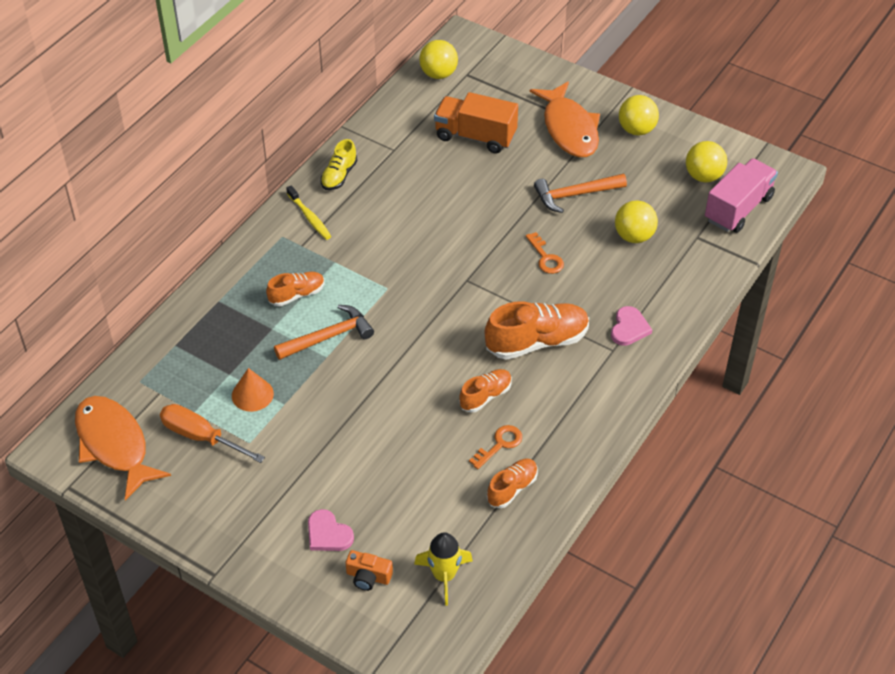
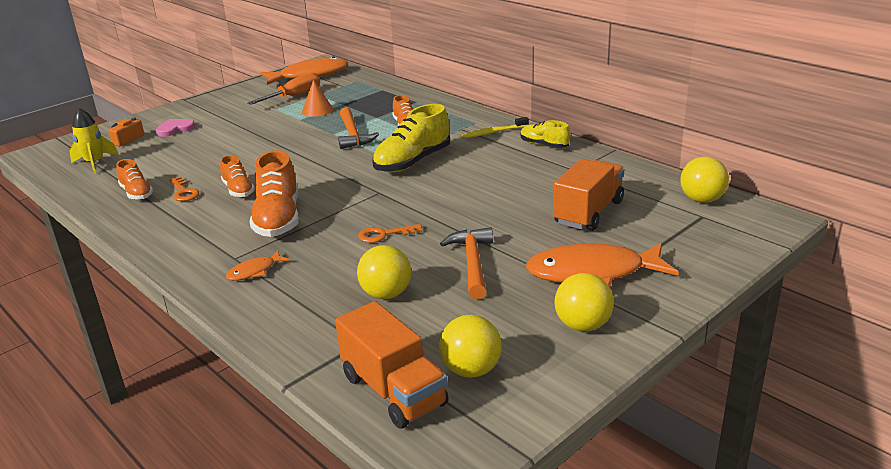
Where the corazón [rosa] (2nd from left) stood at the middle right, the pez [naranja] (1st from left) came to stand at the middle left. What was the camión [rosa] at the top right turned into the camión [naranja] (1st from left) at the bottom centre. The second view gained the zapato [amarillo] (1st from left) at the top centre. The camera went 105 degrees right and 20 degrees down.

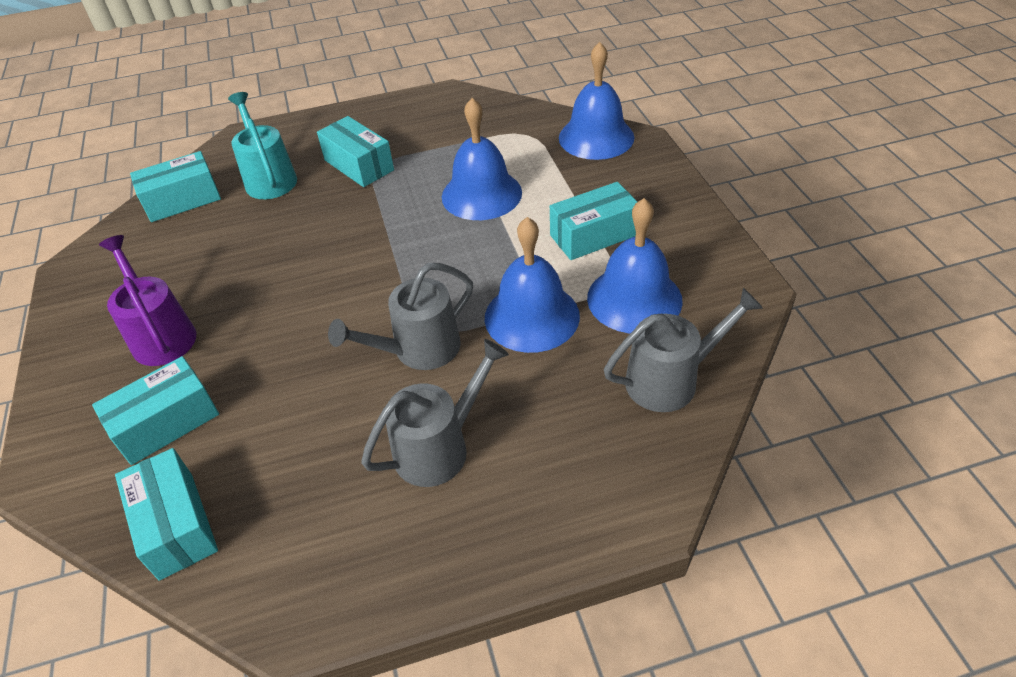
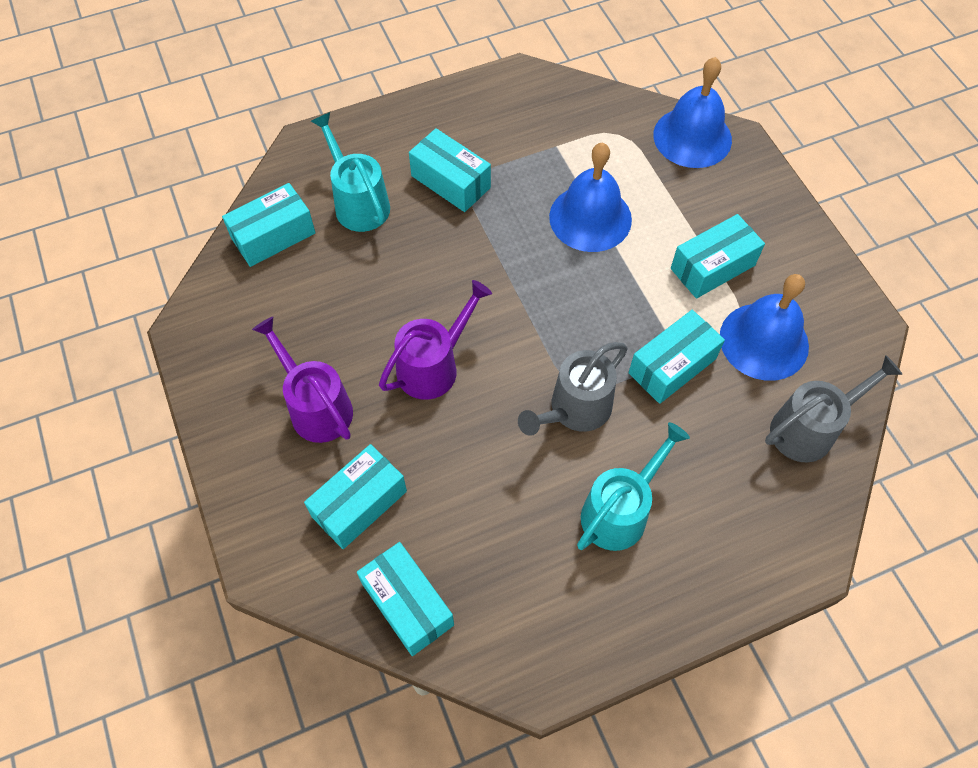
The second view gained the regadera [morado] (2nd from left) at the centre. What was the regadera [gris] (2nd from left) at the centre turned into the regadera [turquesa] (2nd from left) at the centre. Where the campana [azul] (2nd from left) stood at the centre, the caja [turquesa] (5th from left) came to stand at the middle right. The camera went 10 degrees left and 15 degrees up.

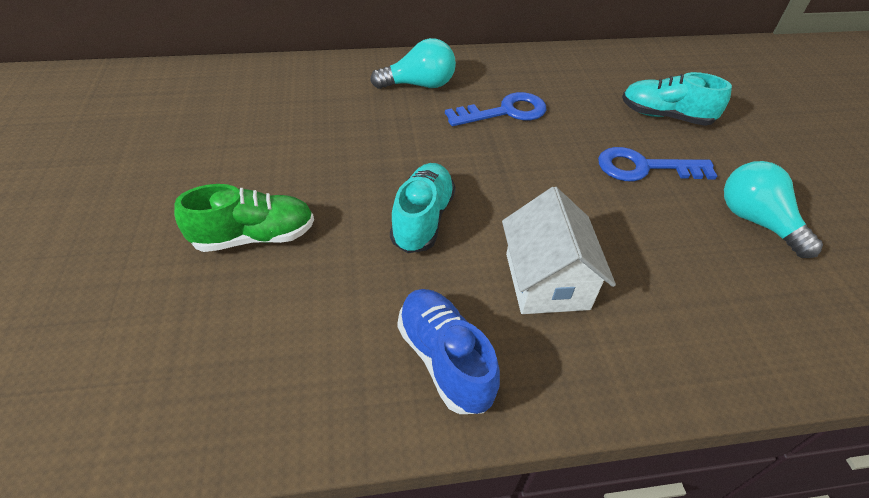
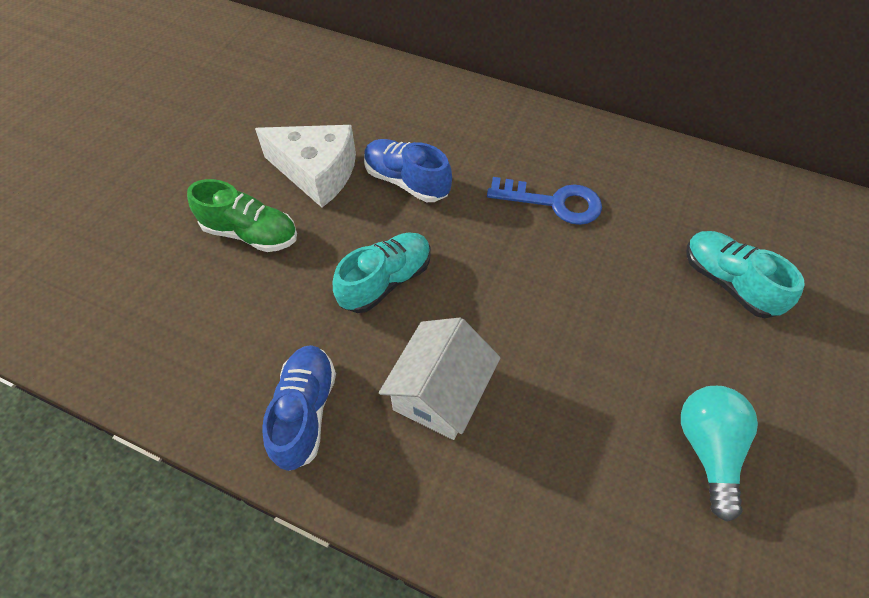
The second view gained the queso [blanco] at the top centre. The second view gained the zapato [azul] (2nd from left) at the top centre. The second view lost the bombilla [turquesa] (1st from left) at the top centre. The second view lost the llave [azul] (2nd from left) at the top right. The camera went 35 degrees right and 10 degrees up.

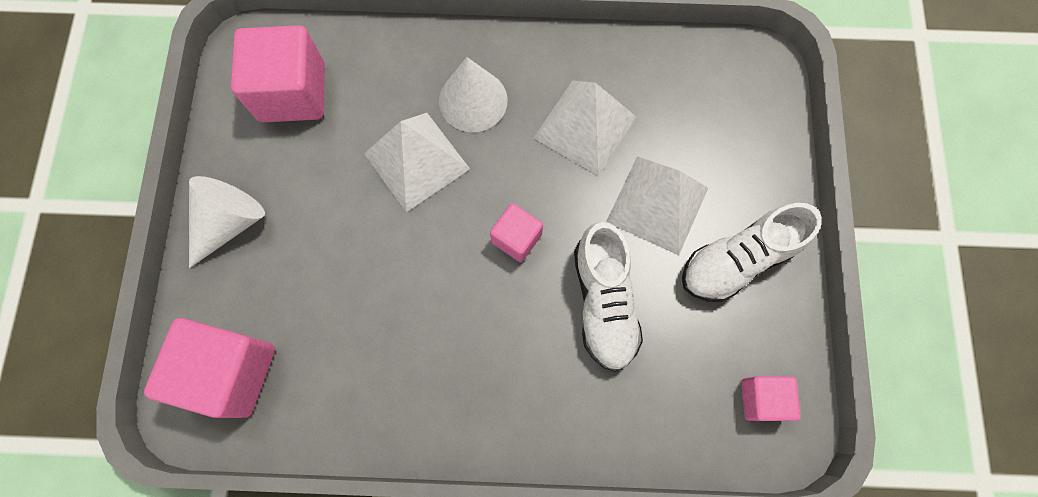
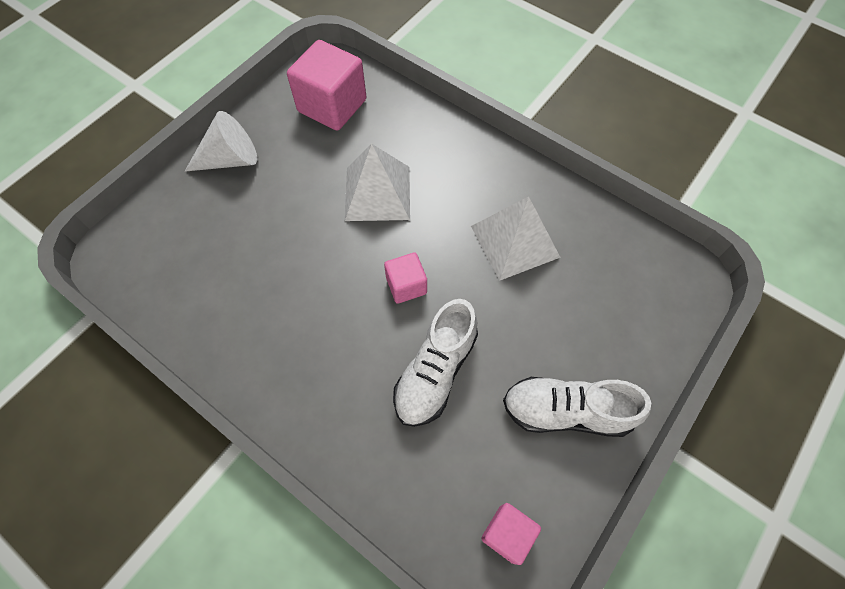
The second view lost the cubo [rosa] (1st from left) at the bottom left. The second view lost the cono [blanco] (2nd from left) at the top centre. The second view lost the pirámide [blanco] (3rd from left) at the centre. The camera went 35 degrees right and 10 degrees down.

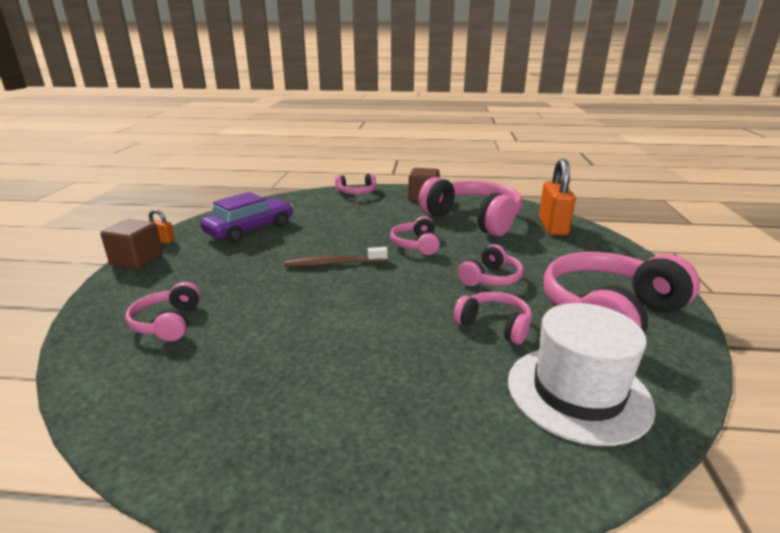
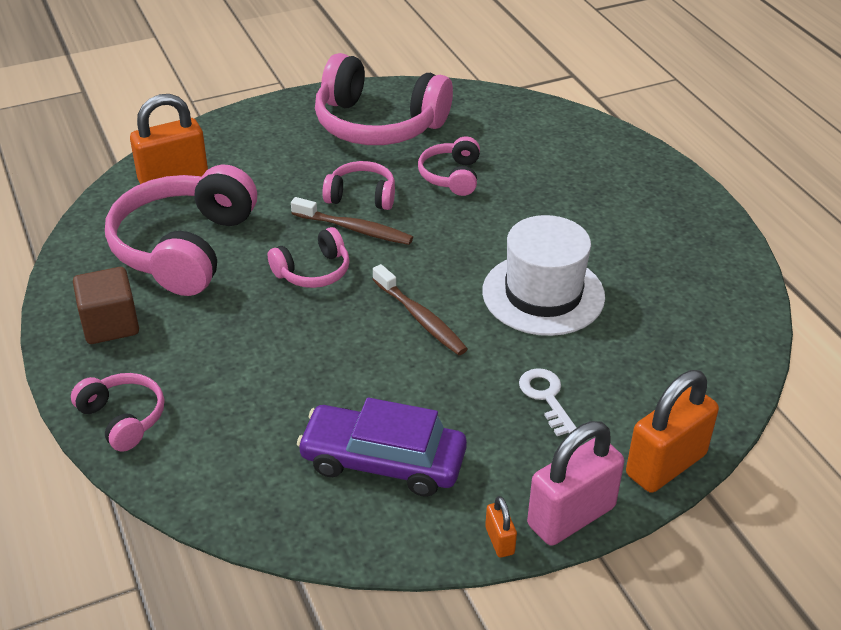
The second view gained the cepillo de dientes [marrón] (1st from left) at the centre. The sombrero [blanco] ended up elsewhere, having gone from the bottom right to the centre. The second view gained the llave [blanco] at the centre. Where the cubo [marrón] (1st from left) stood at the middle left, the candado [rosa] came to stand at the bottom right. The second view gained the candado [naranja] (3rd from left) at the bottom right. The second view lost the auriculares [rosa] (1st from left) at the middle left. The camera went 120 degrees left and 15 degrees up.

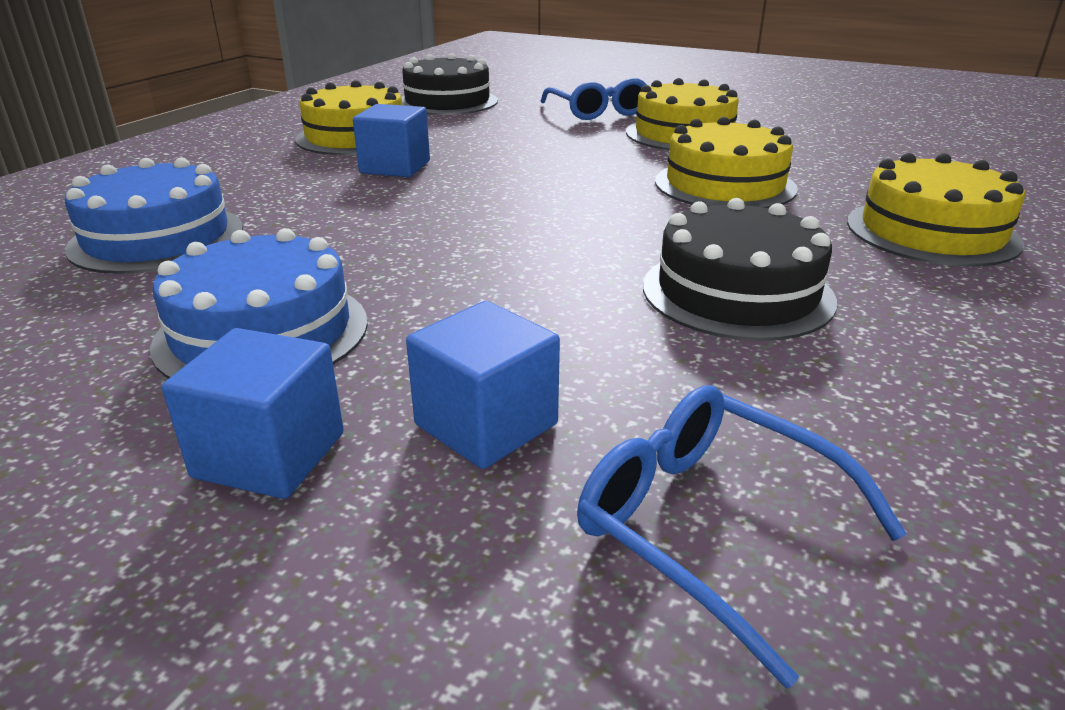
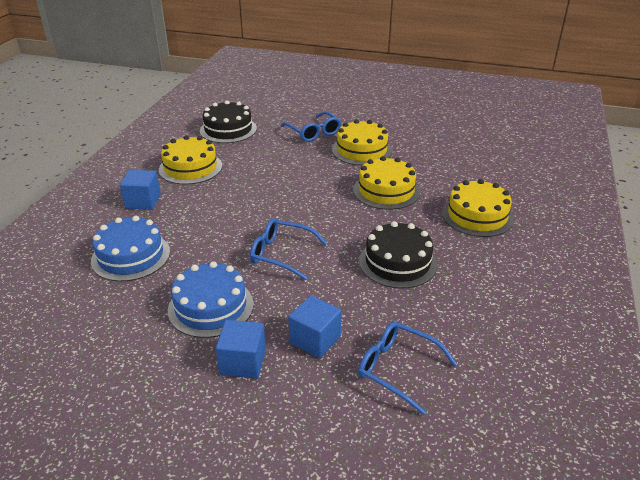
The cubo [azul] (2nd from left in the first image) ended up elsewhere, having gone from the top centre to the middle left. The second view gained the gafas [azul] (1st from left) at the centre. The camera went 10 degrees left and 5 degrees up.

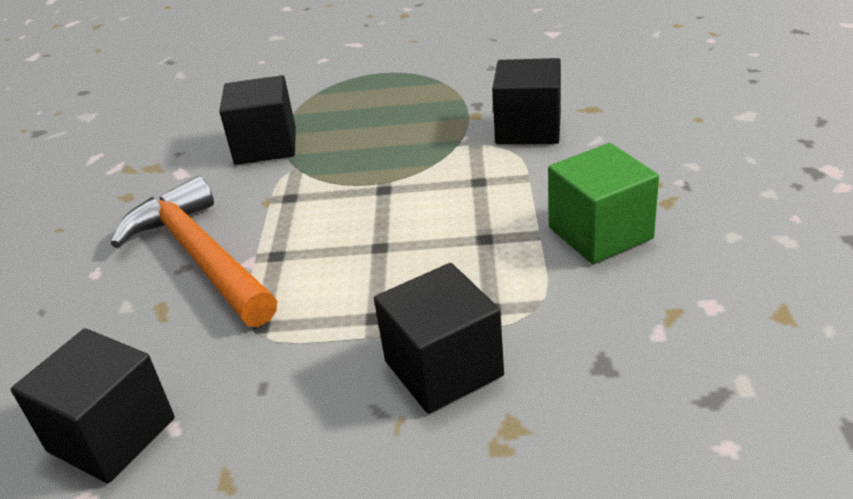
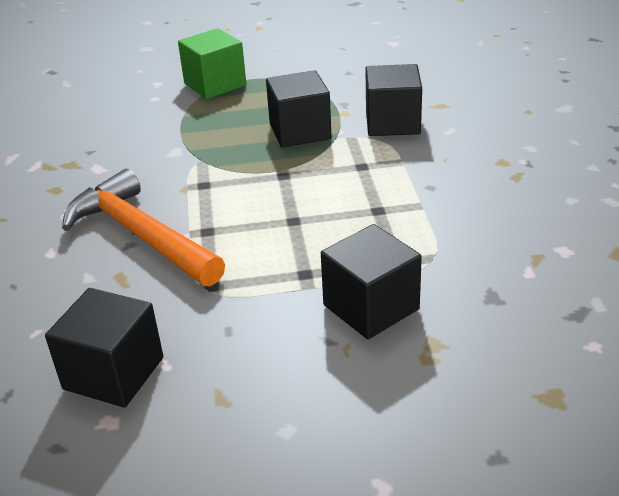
The cubo [verde] ended up elsewhere, having gone from the middle right to the top centre. The cubo [negro] (2nd from left) ended up elsewhere, having gone from the top left to the top centre. The camera went 10 degrees left and 0 degrees up.

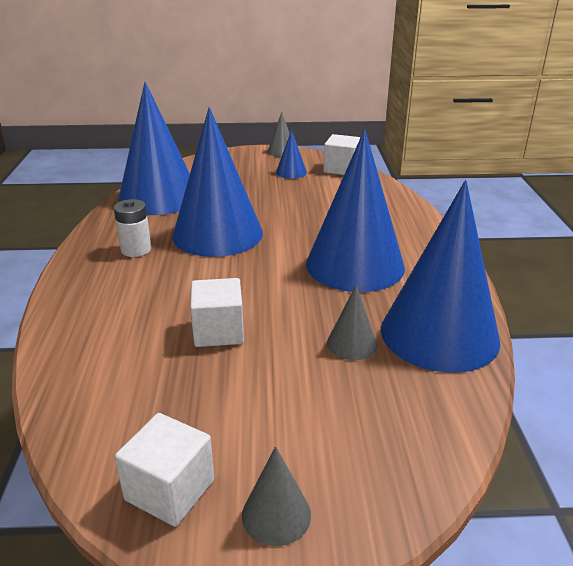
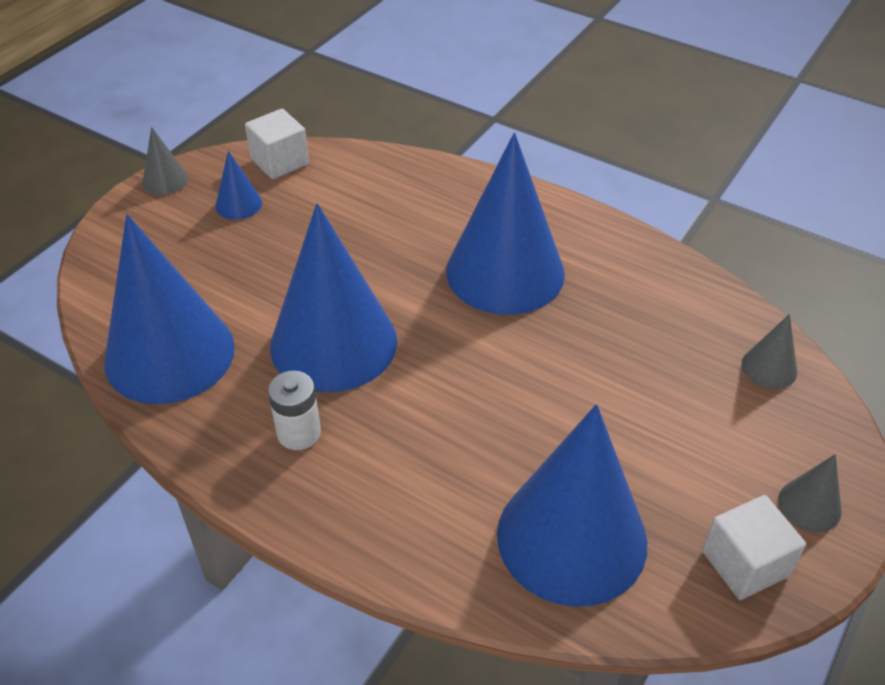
The cono [azul] (5th from left) ended up elsewhere, having gone from the middle right to the bottom centre. The cono [gris] (3rd from left in the first image) ended up elsewhere, having gone from the centre to the middle right. The second view lost the cubo [blanco] (2nd from left) at the centre. The camera went 55 degrees left and 15 degrees up.

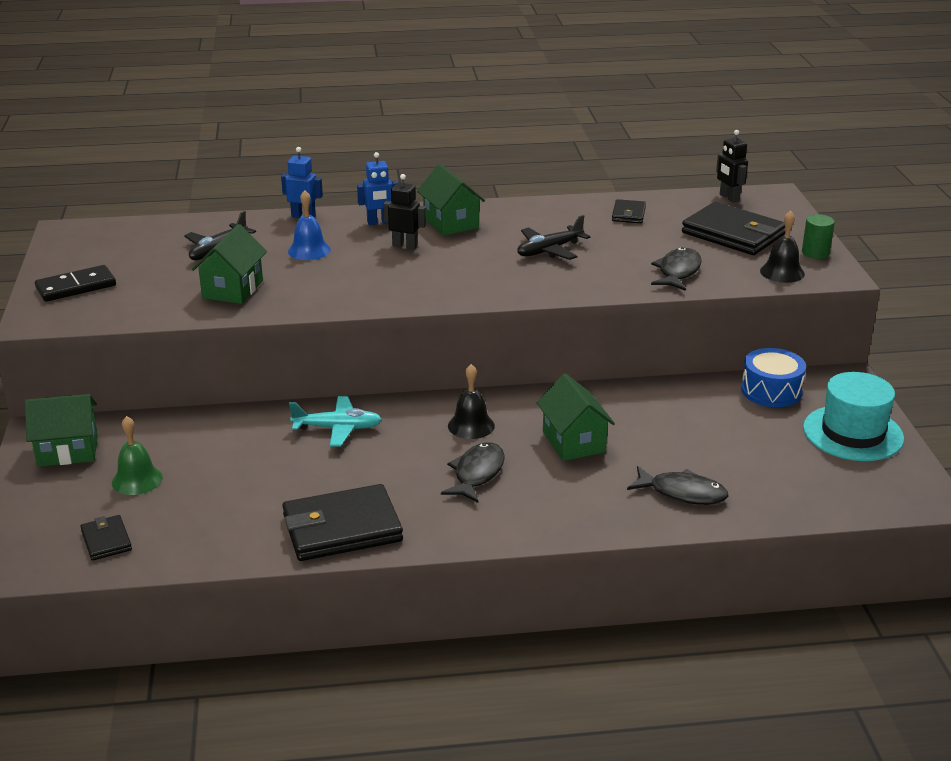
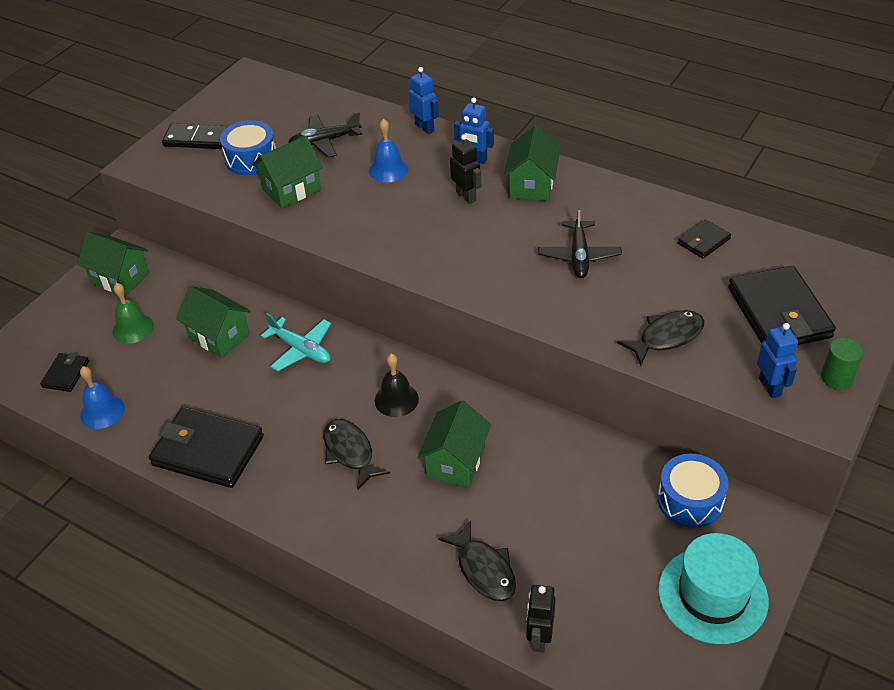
The second view gained the campana [azul] (1st from left) at the middle left. The second view gained the casa [verde] (2nd from left) at the middle left. The second view gained the tambor [azul] (1st from left) at the top left. The pez [negro] (1st from left) at the centre ended up facing another way, 90 degrees counterclockwise from before. The robot [negro] (2nd from left) ended up elsewhere, having gone from the top right to the bottom centre. The avión [negro] (2nd from left) at the top centre ended up facing another way, 90 degrees counterclockwise from before. Where the campana [negro] (2nd from left) stood at the top right, the robot [azul] (3rd from left) came to stand at the middle right. The camera went 40 degrees right and 15 degrees up.

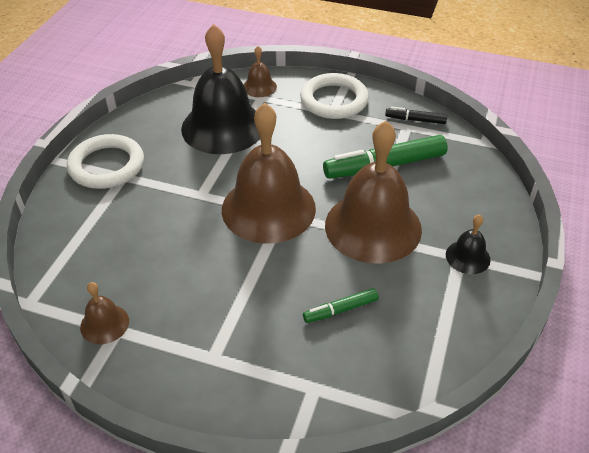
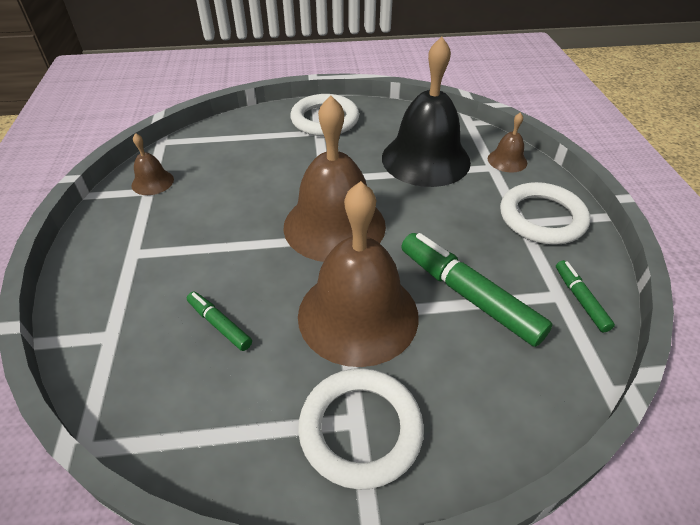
Where the campana [negro] (2nd from left) stood at the middle right, the anillo [blanco] (2nd from left) came to stand at the bottom centre. What was the rotulador [negro] at the top right turned into the rotulador [verde] (3rd from left) at the middle right. The camera went 65 degrees right and 0 degrees up.

